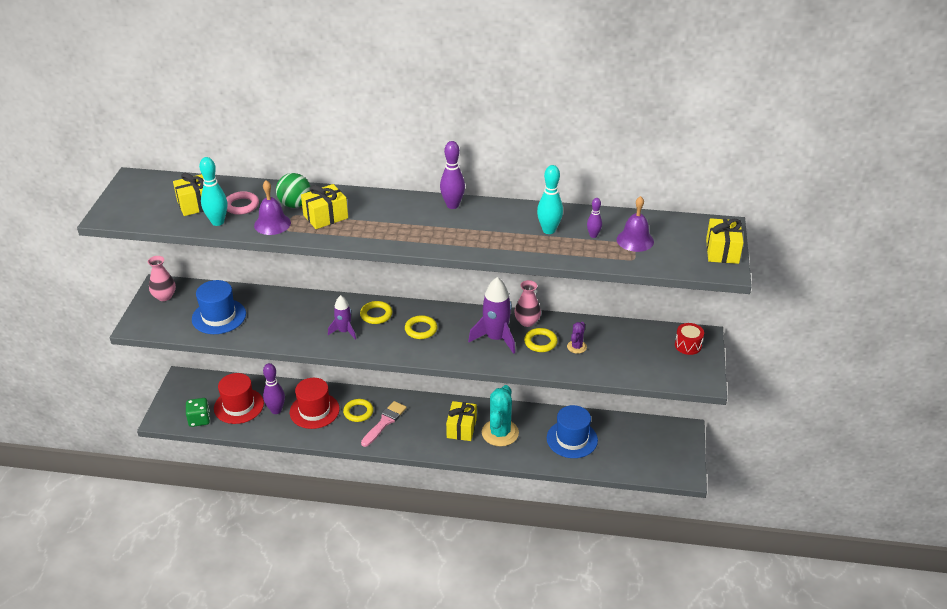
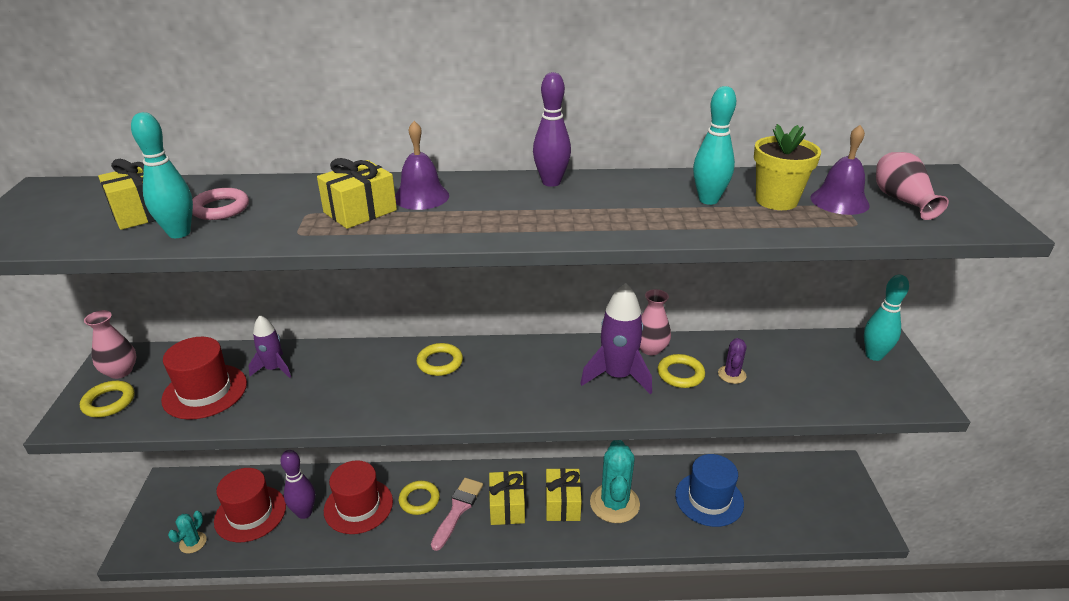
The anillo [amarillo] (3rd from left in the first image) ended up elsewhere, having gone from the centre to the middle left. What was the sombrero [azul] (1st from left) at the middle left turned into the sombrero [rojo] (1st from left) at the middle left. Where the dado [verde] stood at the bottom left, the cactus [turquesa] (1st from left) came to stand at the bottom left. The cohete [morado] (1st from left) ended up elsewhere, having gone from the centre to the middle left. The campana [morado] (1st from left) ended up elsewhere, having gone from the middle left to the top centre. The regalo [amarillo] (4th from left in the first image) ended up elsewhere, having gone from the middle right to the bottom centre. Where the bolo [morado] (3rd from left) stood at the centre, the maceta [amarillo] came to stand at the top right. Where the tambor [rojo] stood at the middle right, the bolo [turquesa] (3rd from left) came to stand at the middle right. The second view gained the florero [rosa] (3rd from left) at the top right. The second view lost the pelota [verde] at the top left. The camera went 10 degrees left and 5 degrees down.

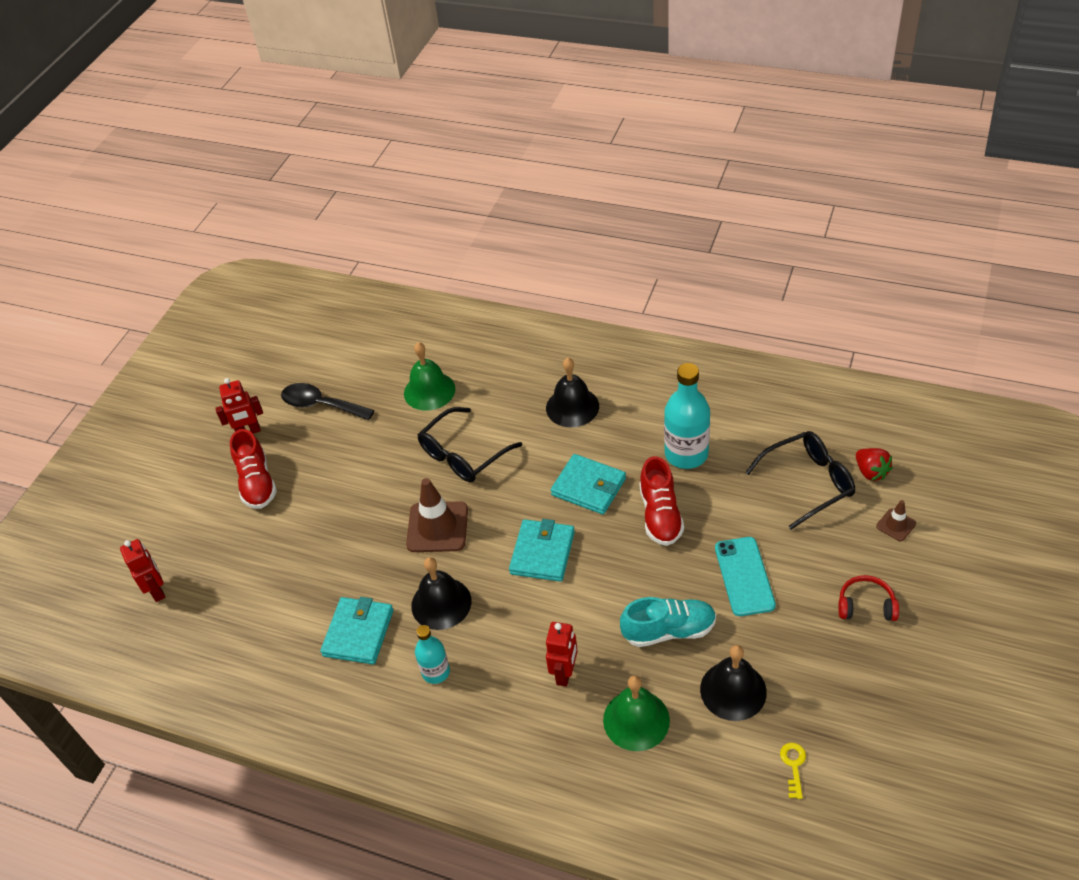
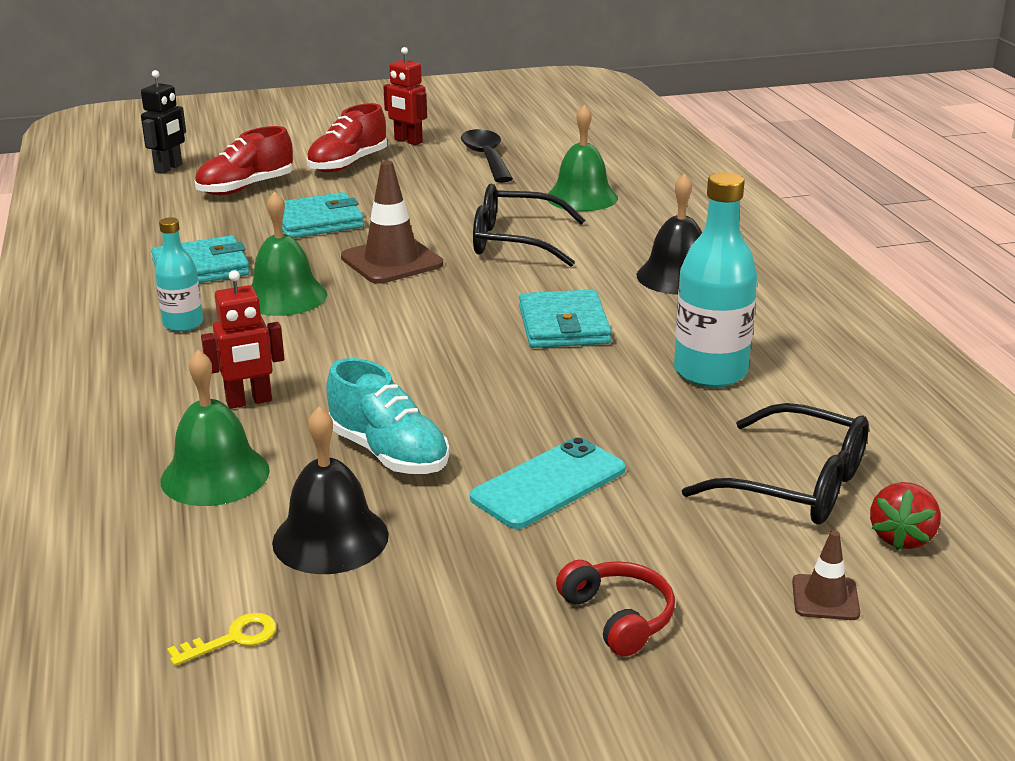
What was the robot [rojo] (1st from left) at the middle left turned into the robot [negro] at the top left. The zapato [rojo] (2nd from left in the first image) ended up elsewhere, having gone from the centre to the top left. What was the campana [negro] (1st from left) at the bottom centre turned into the campana [verde] (2nd from left) at the top left. The cartera [turquesa] (2nd from left) ended up elsewhere, having gone from the centre to the top left. The camera went 50 degrees right and 20 degrees down.

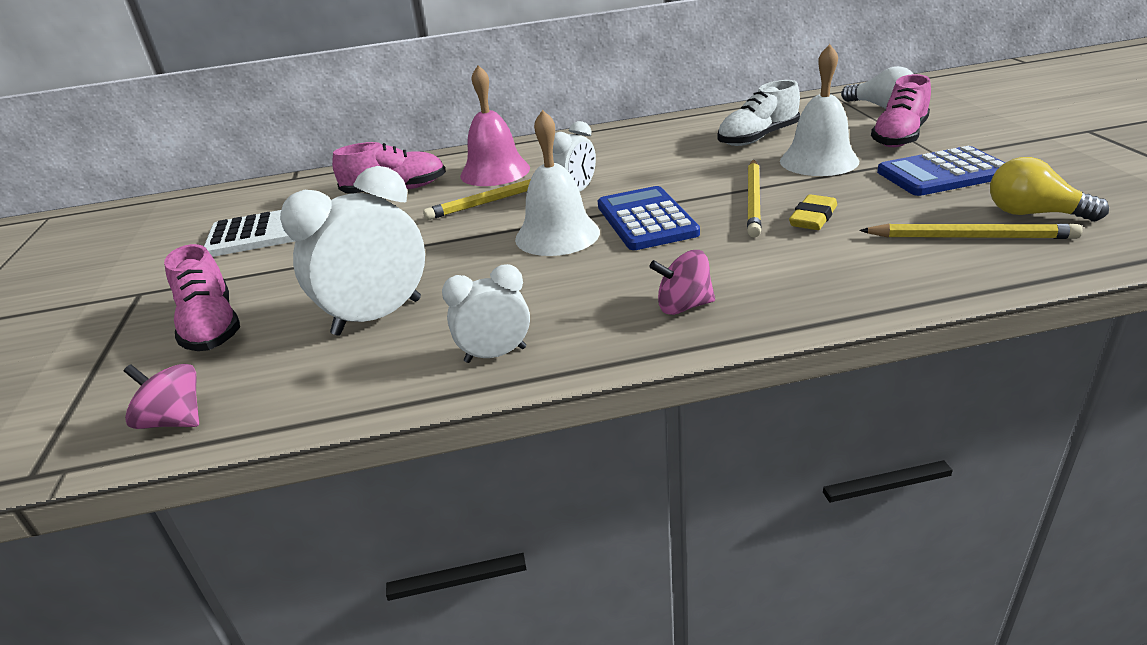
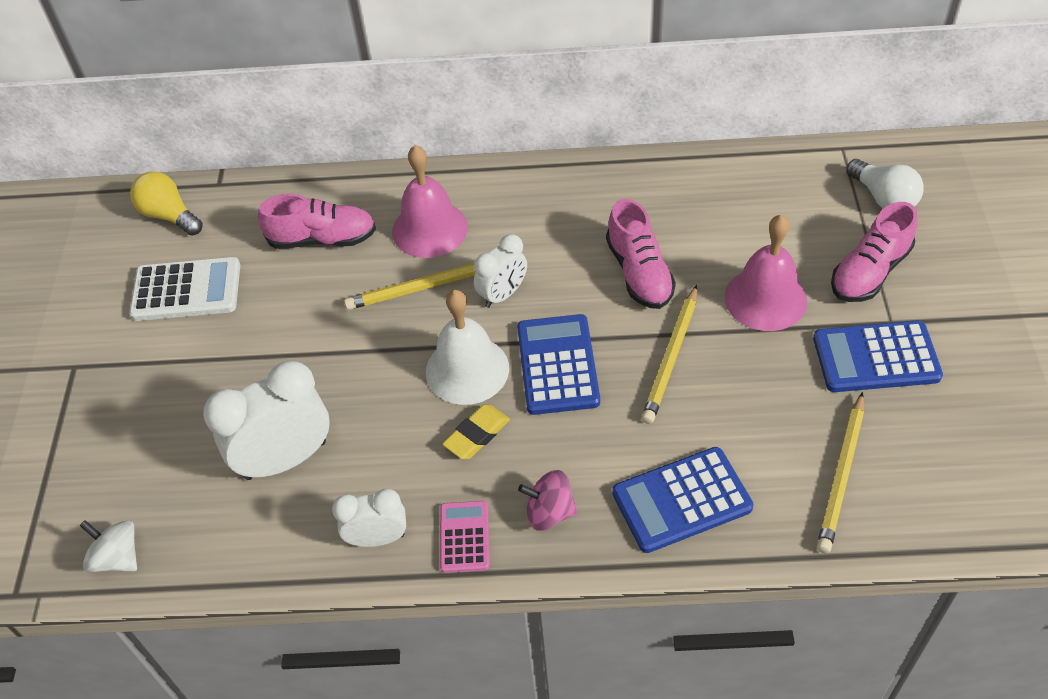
What was the peonza [rosa] (1st from left) at the middle left turned into the peonza [blanco] at the bottom left. The bombilla [amarillo] ended up elsewhere, having gone from the top right to the top left. The second view gained the calculadora [rosa] at the bottom centre. The goma de borrar [amarillo] ended up elsewhere, having gone from the top right to the centre. The zapato [rosa] (1st from left in the first image) ended up elsewhere, having gone from the middle left to the centre. The second view gained the calculadora [azul] (2nd from left) at the bottom centre. What was the campana [blanco] (2nd from left) at the top right turned into the campana [rosa] (2nd from left) at the middle right. The lápiz [amarillo] (3rd from left) at the middle right ended up facing another way, 90 degrees clockwise from before. The second view lost the zapato [blanco] at the top centre. The camera went 10 degrees right and 20 degrees up.

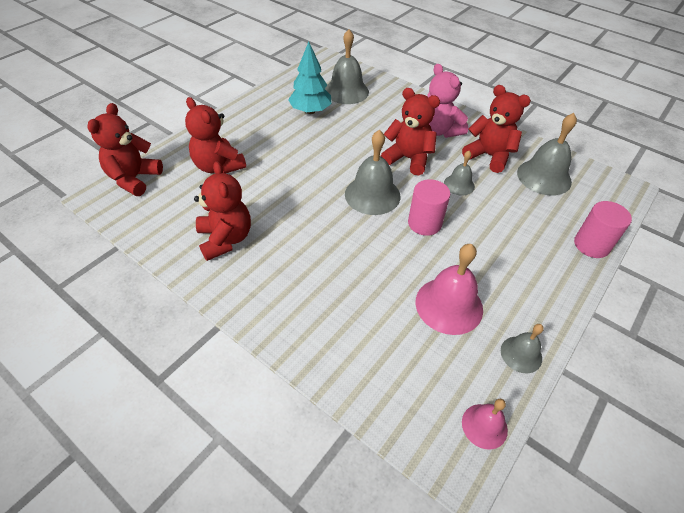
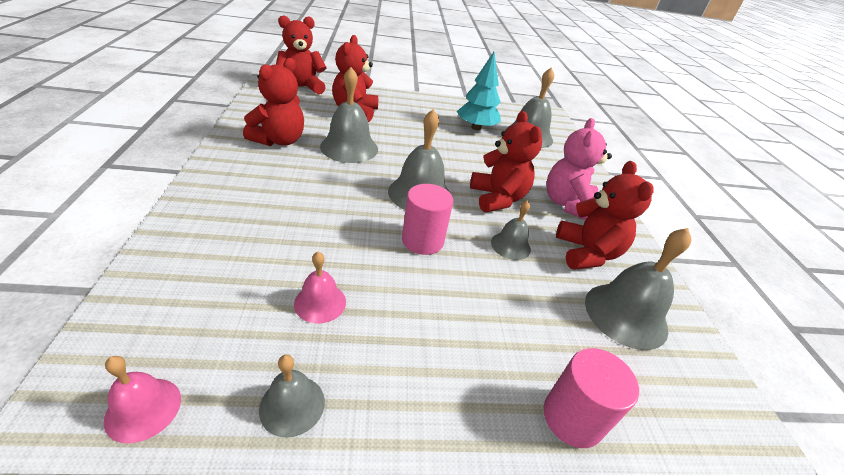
The size of the campana [rosa] (1st from left in the first image) at the centre changed by a factor of 0.56. The second view gained the campana [gris] (2nd from left) at the top centre. The camera went 45 degrees right and 10 degrees down.

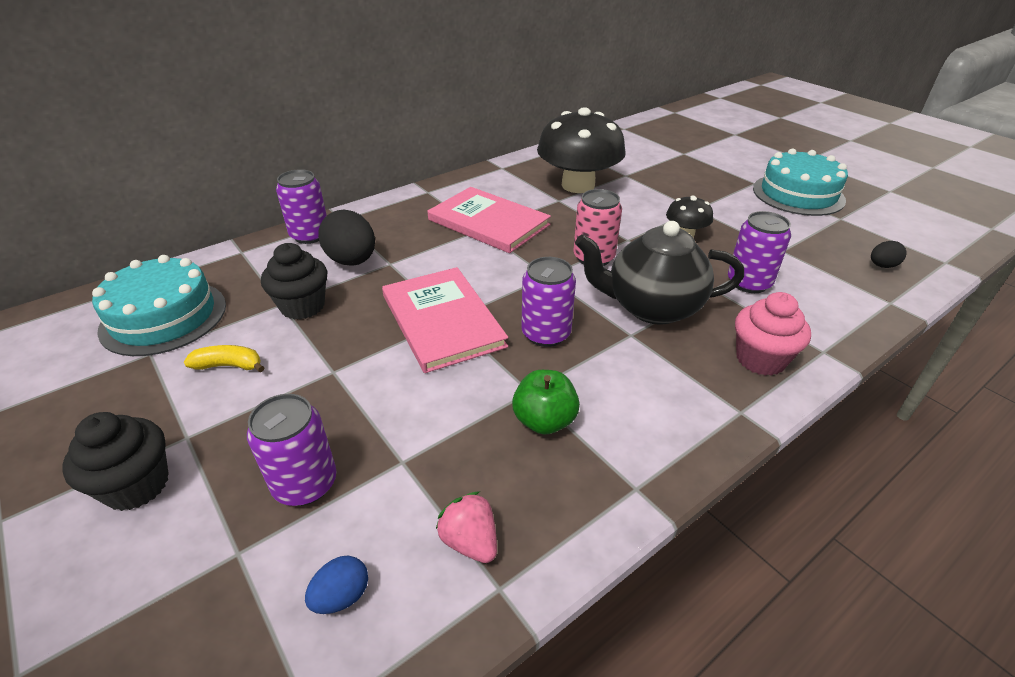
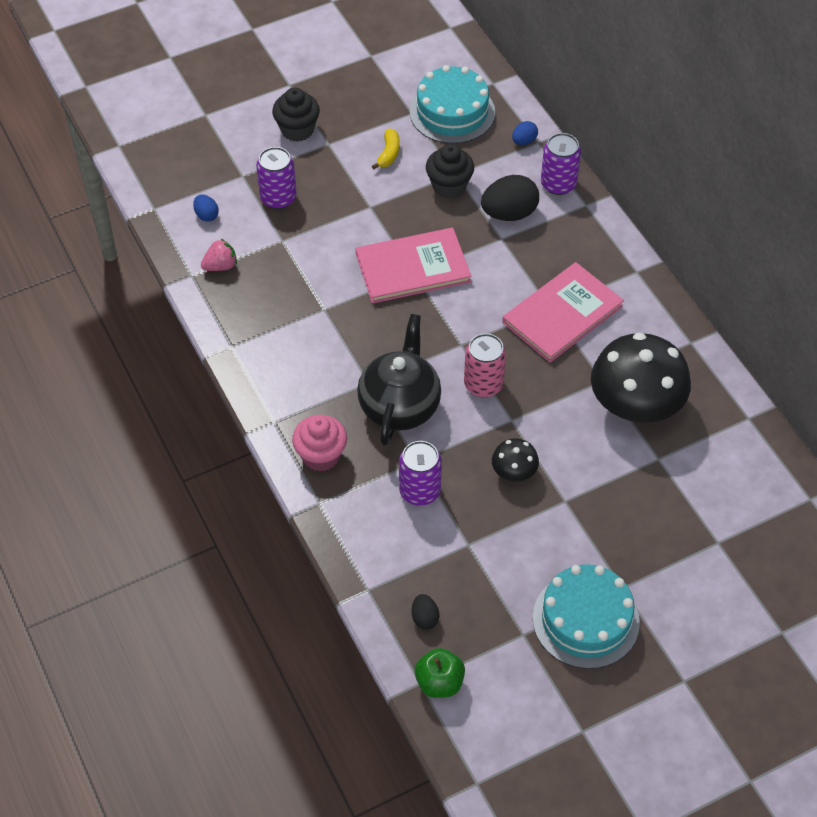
The manzana [verde] ended up elsewhere, having gone from the centre to the bottom centre. The second view gained the huevo [azul] (2nd from left) at the top centre. The second view lost the lata [morado] (3rd from left) at the centre. The camera went 100 degrees right and 15 degrees up.

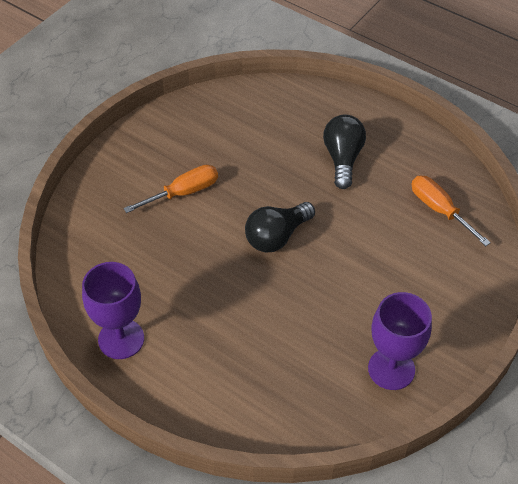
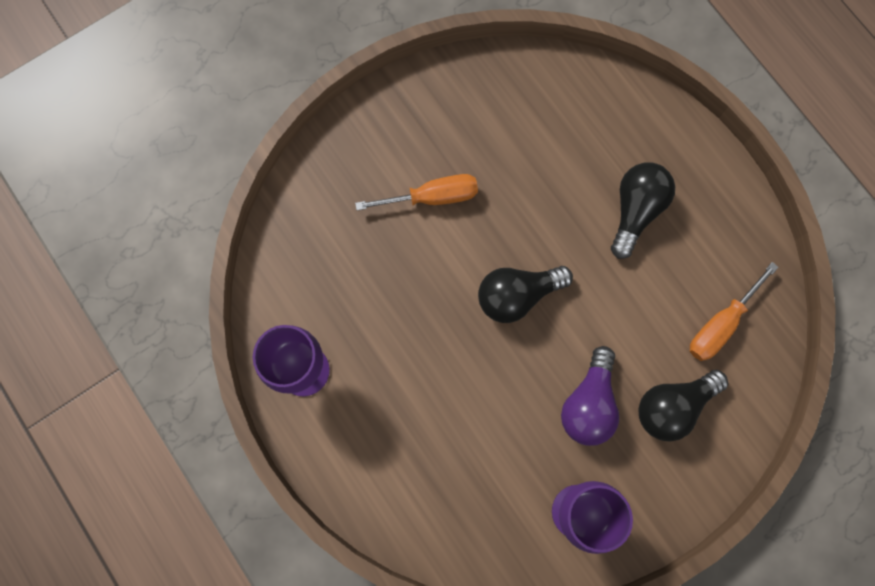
The second view gained the bombilla [morado] at the bottom right. The second view gained the bombilla [negro] (3rd from left) at the bottom right. The destornillador [naranja] (2nd from left) at the middle right ended up facing another way, 120 degrees counterclockwise from before. The camera went 20 degrees right and 25 degrees up.

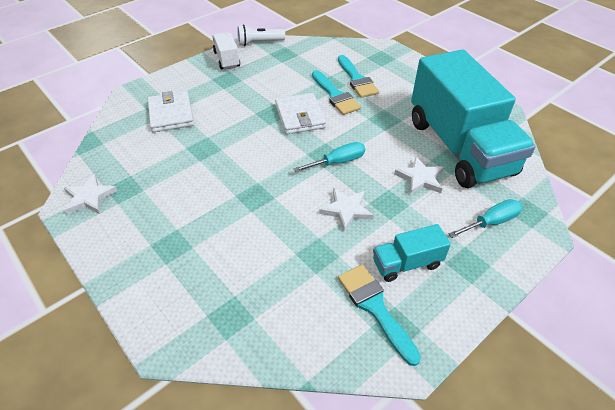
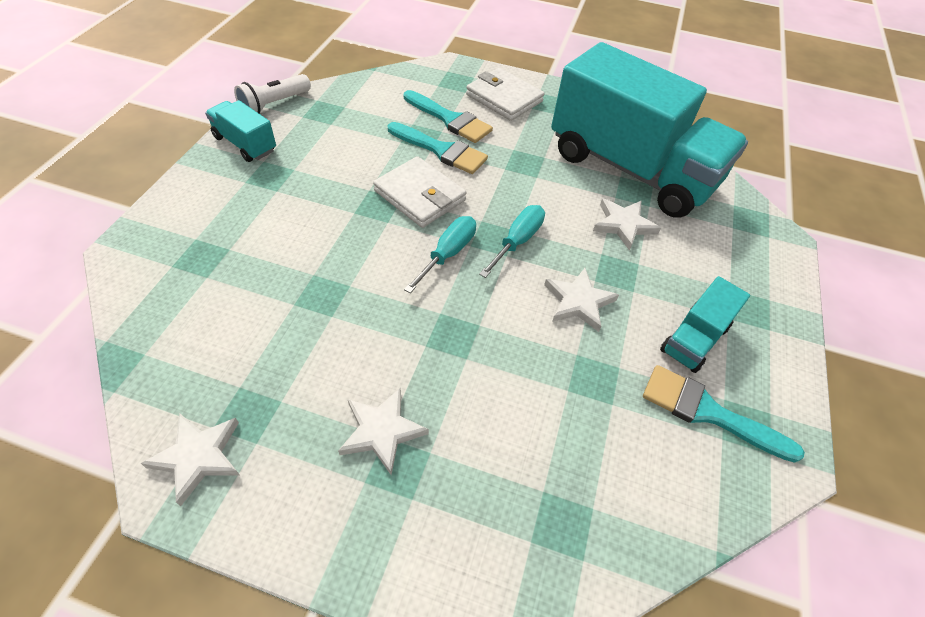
What was the camión [blanco] at the top centre turned into the camión [turquesa] (1st from left) at the top left. The second view gained the estrella [blanco] (2nd from left) at the bottom centre. The destornillador [turquesa] (2nd from left in the first image) ended up elsewhere, having gone from the middle right to the centre. The cartera [blanco] (1st from left in the first image) ended up elsewhere, having gone from the top left to the top centre. The camera went 35 degrees left and 5 degrees up.

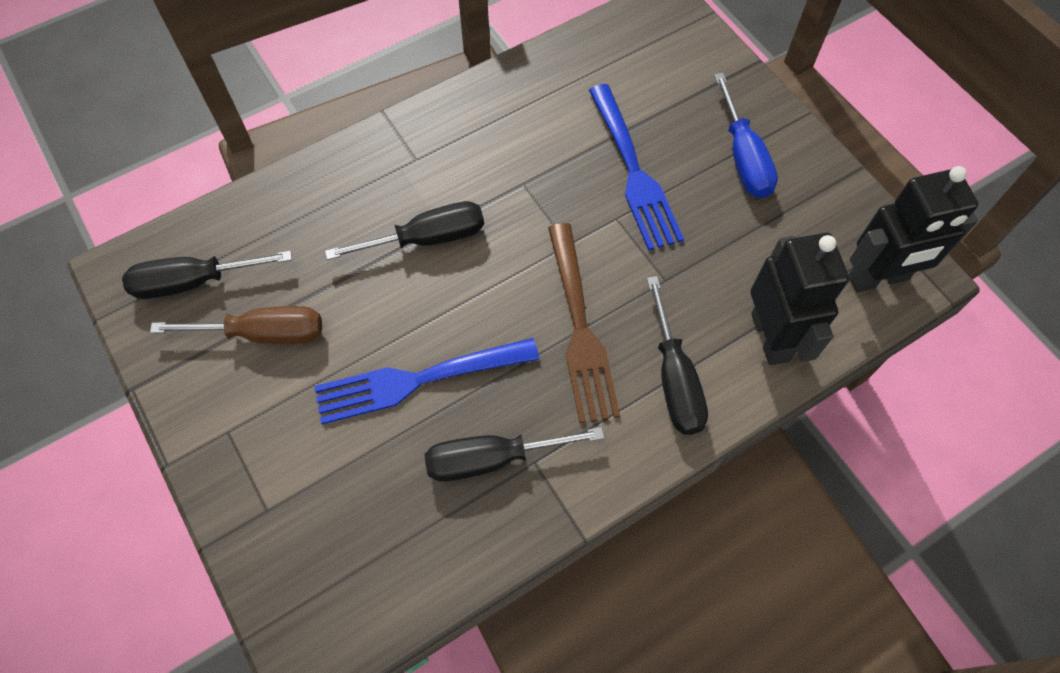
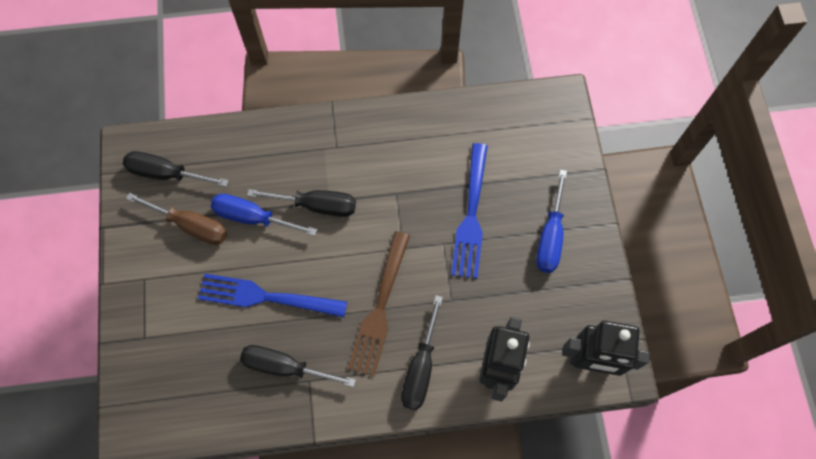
The second view gained the destornillador [azul] (1st from left) at the middle left. The camera went 25 degrees right and 5 degrees up.

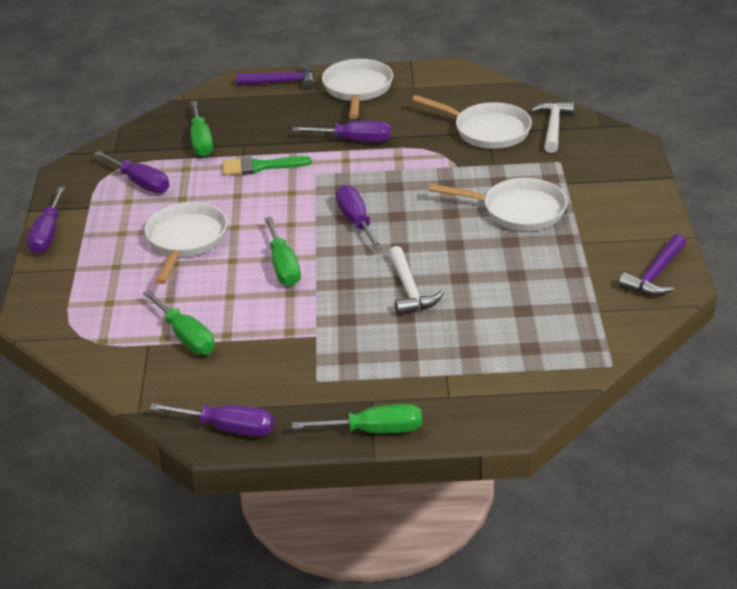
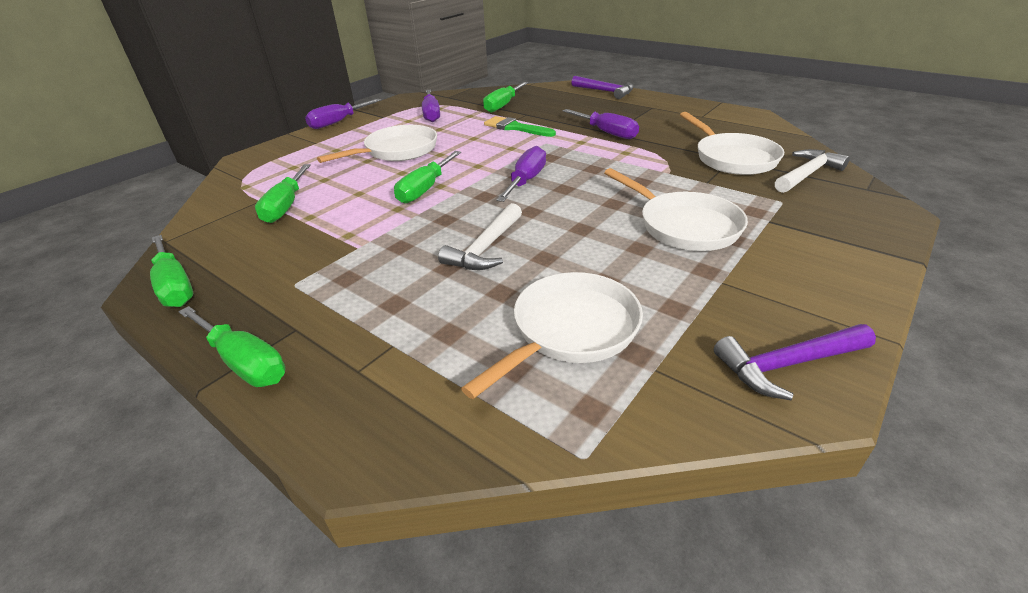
What was the destornillador [morado] (3rd from left) at the bottom left turned into the destornillador [verde] (1st from left) at the middle left. The sartén [blanco] (2nd from left) ended up elsewhere, having gone from the top centre to the centre. The camera went 40 degrees right and 0 degrees up.

